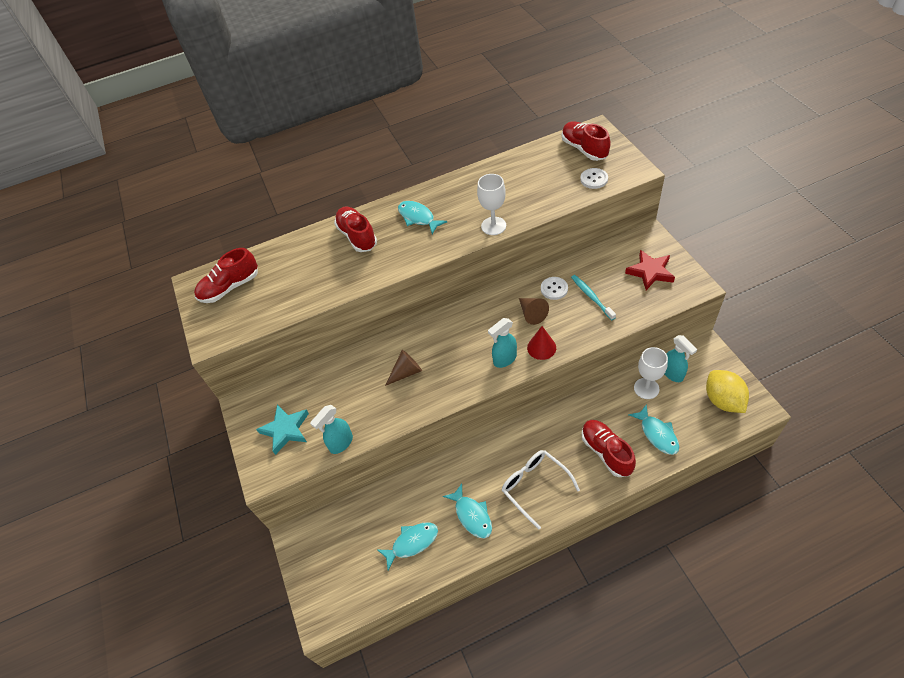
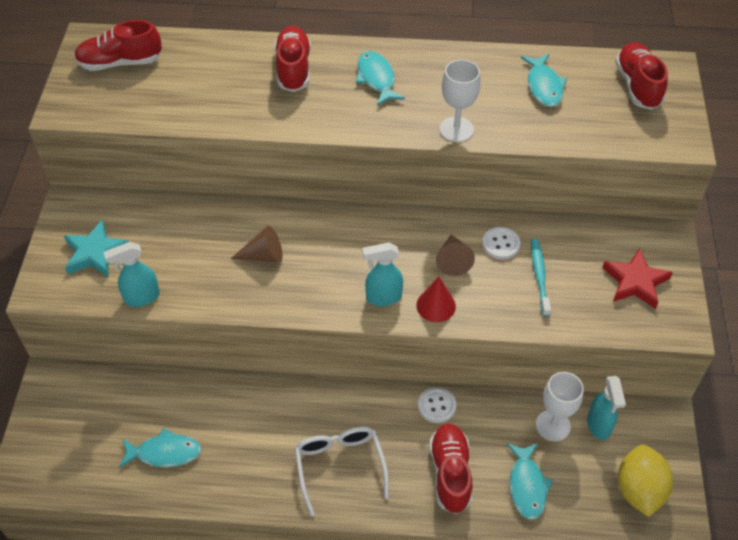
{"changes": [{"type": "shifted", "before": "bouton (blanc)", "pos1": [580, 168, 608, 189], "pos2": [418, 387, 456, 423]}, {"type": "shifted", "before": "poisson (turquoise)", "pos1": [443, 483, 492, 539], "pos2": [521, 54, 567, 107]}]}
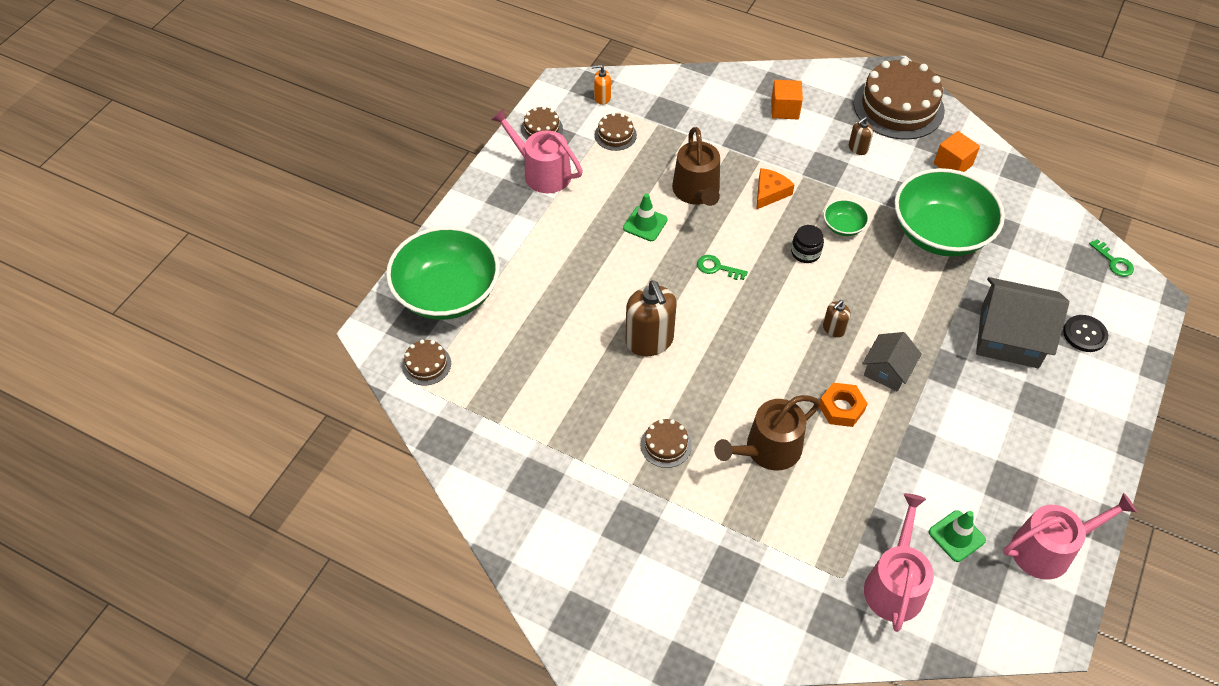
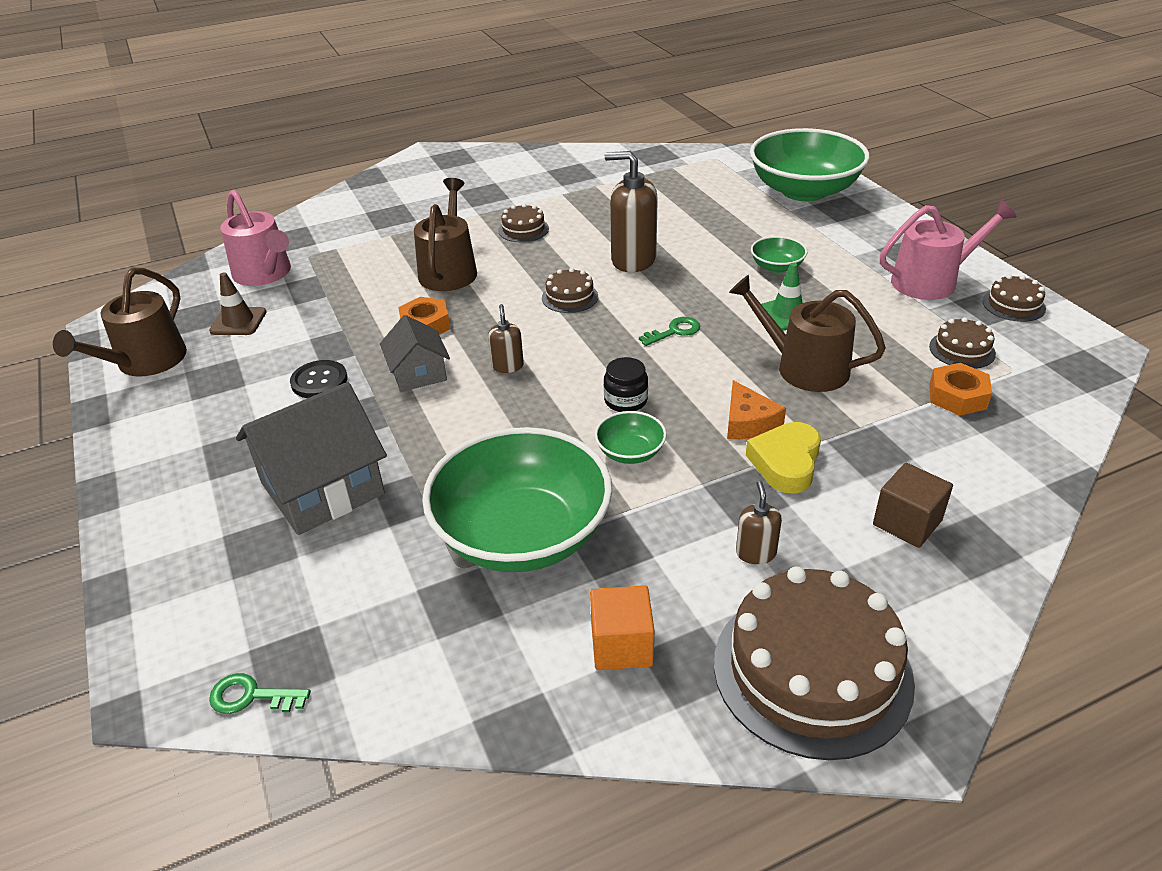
{"changes": [{"type": "repainted", "before": "arrosoir (rose)", "after": "arrosoir (marron)", "pos1": [1003, 493, 1137, 580], "pos2": [53, 267, 187, 376]}, {"type": "repainted", "before": "cône de chantier (vert)", "after": "cône de chantier (marron)", "pos1": [929, 510, 986, 562], "pos2": [209, 272, 267, 335]}, {"type": "shifted", "before": "bouton (noir)", "pos1": [1063, 315, 1108, 352], "pos2": [290, 360, 348, 398]}, {"type": "shifted", "before": "gâteau (marron)", "pos1": [402, 340, 451, 386], "pos2": [542, 268, 598, 313]}, {"type": "new", "after": "cœur (jaune)", "pos2": [746, 422, 821, 494]}, {"type": "new", "after": "bol (vert)", "pos2": [751, 236, 807, 273]}, {"type": "repainted", "before": "cube (orange)", "after": "cube (marron)", "pos1": [771, 80, 803, 119], "pos2": [873, 463, 953, 548]}, {"type": "new", "after": "écrou (orange)", "pos2": [929, 363, 992, 416]}, {"type": "gone", "before": "distributeur de savon (orange)", "pos1": [592, 65, 611, 105]}]}
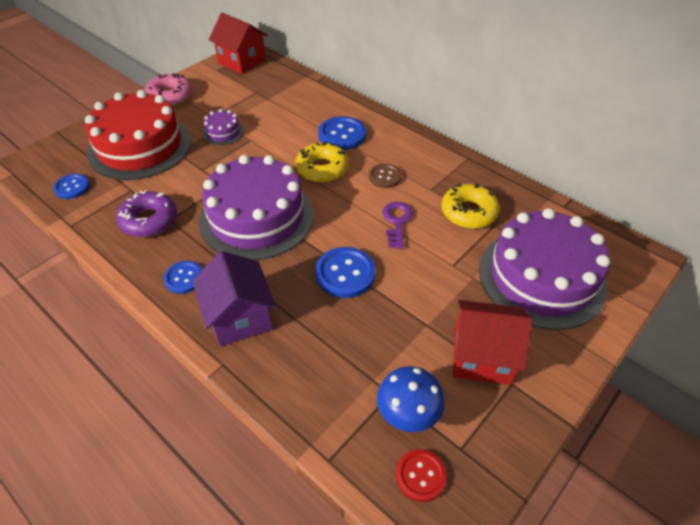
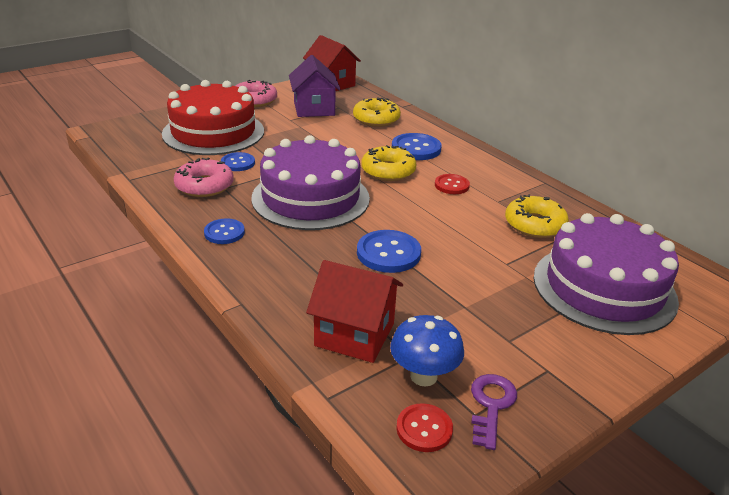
{"changes": [{"type": "repainted", "before": "beignet (violet)", "after": "beignet (rose)", "pos1": [116, 190, 177, 237], "pos2": [174, 158, 234, 197]}, {"type": "shifted", "before": "bouton (bleu)", "pos1": [53, 174, 90, 199], "pos2": [221, 152, 255, 171]}, {"type": "shifted", "before": "maison (violet)", "pos1": [193, 251, 276, 346], "pos2": [289, 55, 341, 117]}, {"type": "shifted", "before": "maison (rouge)", "pos1": [453, 300, 532, 385], "pos2": [306, 260, 403, 363]}, {"type": "new", "after": "beignet (jaune)", "pos2": [353, 97, 401, 127]}, {"type": "repainted", "before": "bouton (marron)", "after": "bouton (rouge)", "pos1": [369, 164, 402, 188], "pos2": [435, 174, 470, 194]}, {"type": "shifted", "before": "clé (violet)", "pos1": [383, 202, 413, 249], "pos2": [471, 374, 517, 450]}, {"type": "gone", "before": "gâteau (violet)", "pos1": [202, 109, 244, 145]}]}
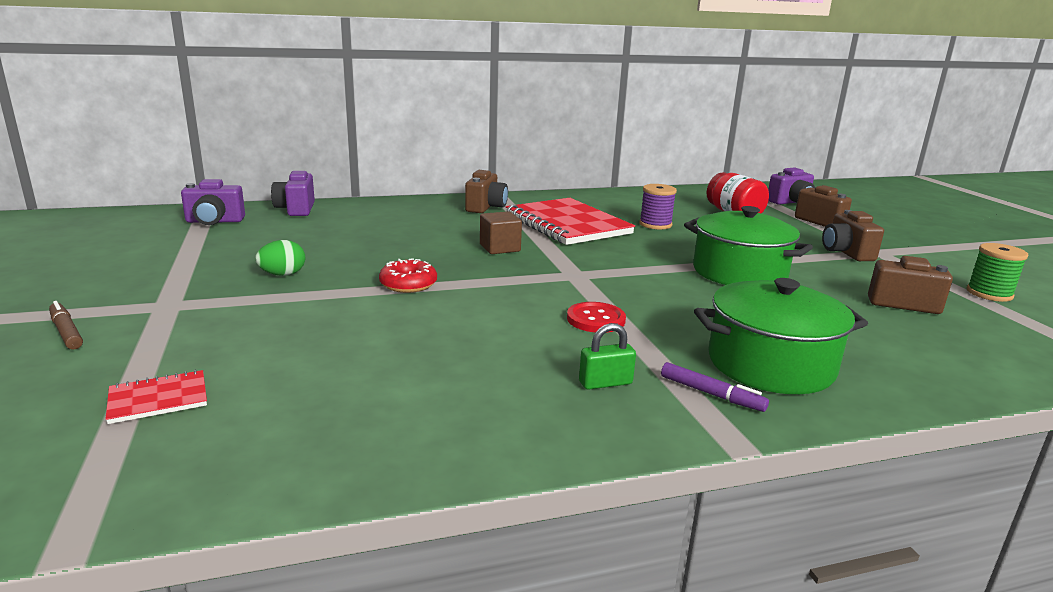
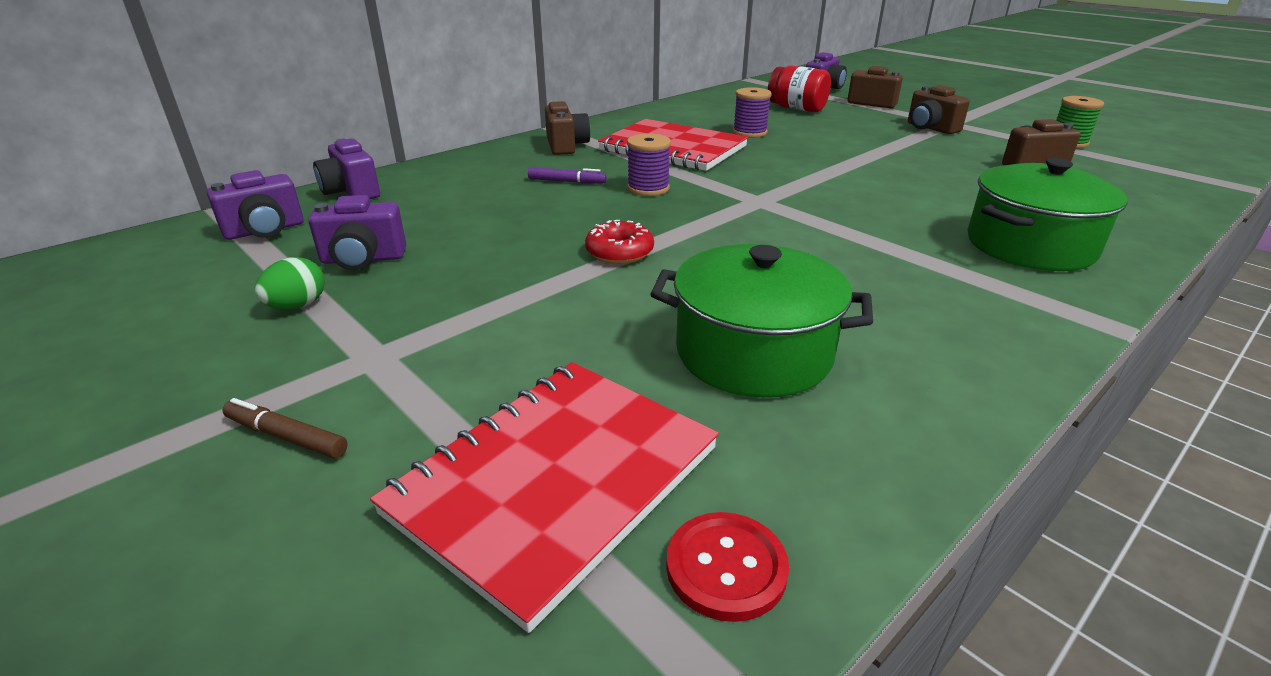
{"changes": [{"type": "shifted", "before": "œuf (vert)", "pos1": [255, 240, 305, 276], "pos2": [255, 257, 325, 309]}, {"type": "new", "after": "appareil photo (violet)", "pos2": [308, 195, 406, 270]}, {"type": "scaled", "before": "carnet (rouge)", "pos1": [106, 370, 207, 424], "pos2": [370, 362, 719, 633], "scale": 2.33}, {"type": "shifted", "before": "feutre (violet)", "pos1": [661, 362, 769, 412], "pos2": [528, 167, 606, 184]}, {"type": "swapped", "before": "cube (marron)", "after": "bobine (violet)", "pos1": [480, 211, 522, 254], "pos2": [627, 133, 671, 196]}, {"type": "shifted", "before": "marmite (vert)", "pos1": [684, 206, 813, 285], "pos2": [650, 244, 873, 398]}, {"type": "shifted", "before": "bouton (rouge)", "pos1": [567, 302, 626, 333], "pos2": [666, 512, 789, 622]}, {"type": "gone", "before": "cadenas (vert)", "pos1": [579, 323, 636, 390]}]}
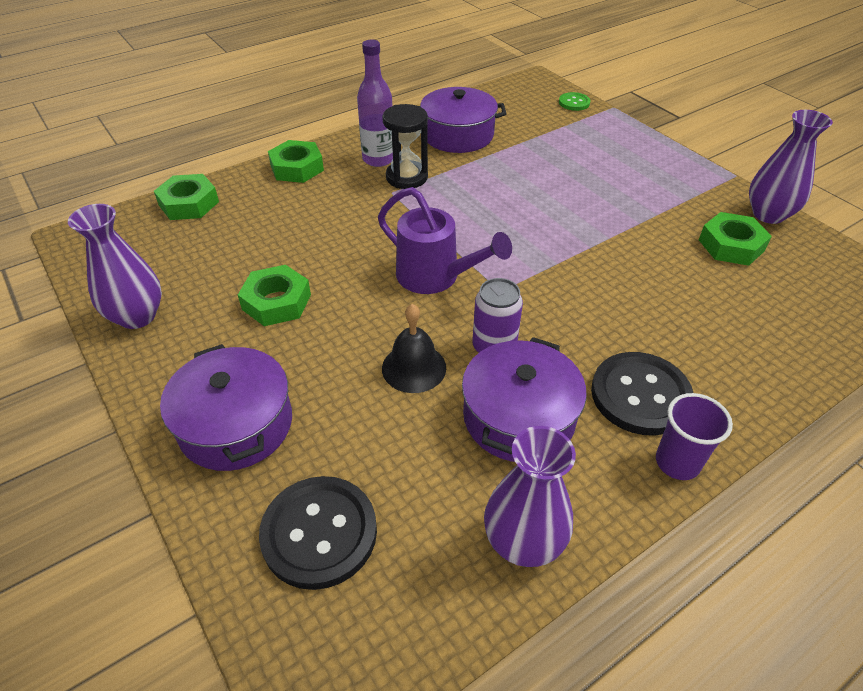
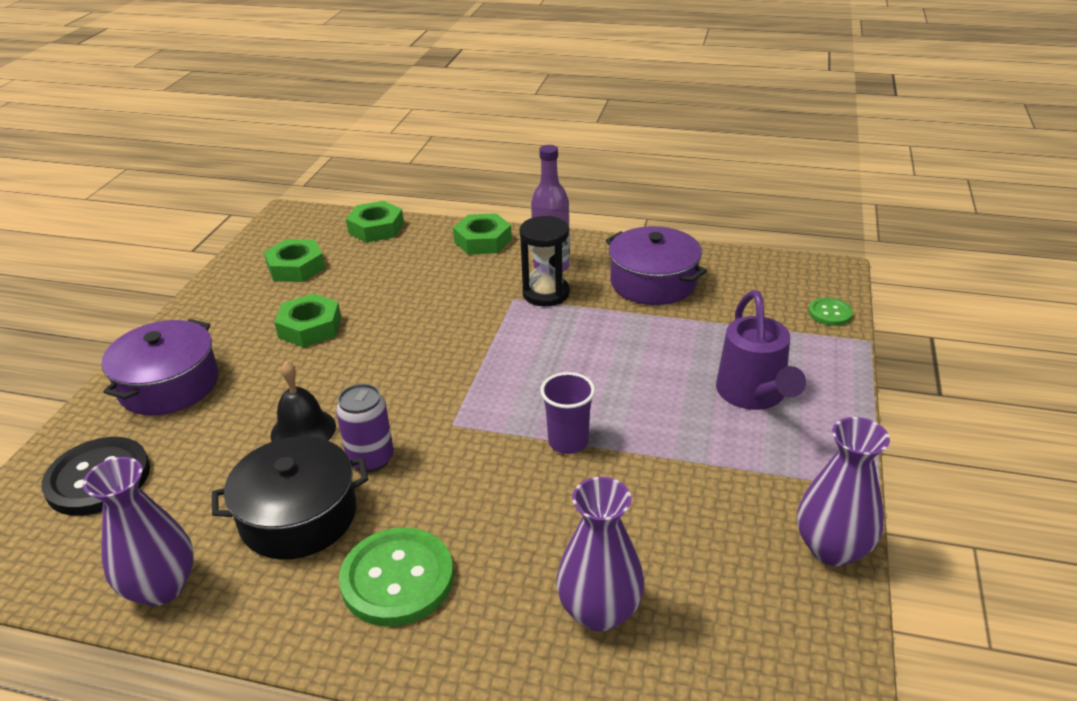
{"changes": [{"type": "repainted", "before": "marmite (violet)", "after": "marmite (noir)", "pos1": [462, 337, 587, 462], "pos2": [212, 436, 368, 559]}, {"type": "shifted", "before": "écrou (vert)", "pos1": [699, 212, 772, 266], "pos2": [264, 239, 325, 282]}, {"type": "repainted", "before": "bouton (noir)", "after": "bouton (vert)", "pos1": [591, 352, 693, 436], "pos2": [339, 527, 454, 626]}, {"type": "shifted", "before": "gobelet (violet)", "pos1": [656, 393, 733, 480], "pos2": [540, 372, 595, 454]}, {"type": "shifted", "before": "vase (violet)", "pos1": [68, 204, 162, 329], "pos2": [557, 477, 644, 631]}, {"type": "shifted", "before": "arrosoir (violet)", "pos1": [378, 187, 512, 294], "pos2": [716, 290, 806, 410]}]}
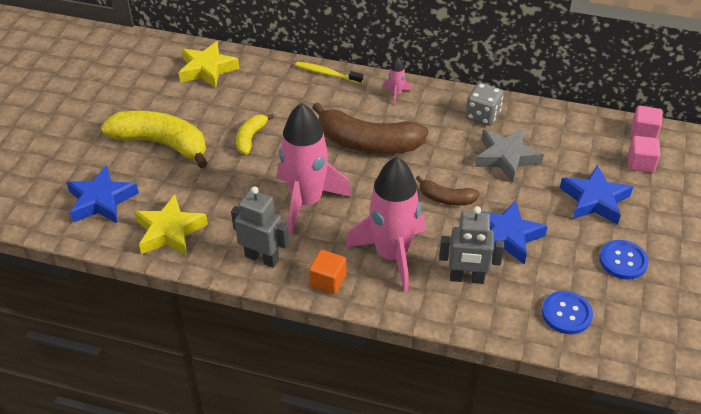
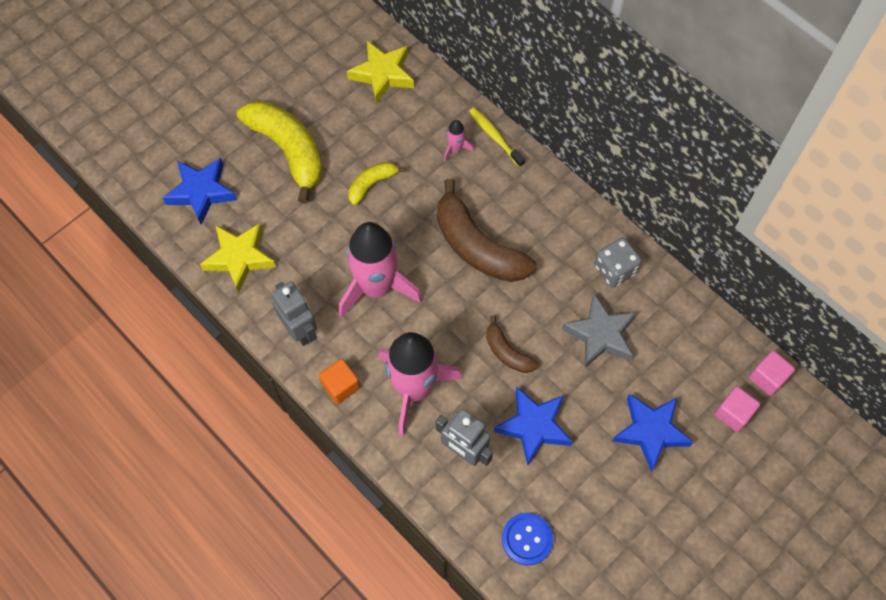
{"changes": [{"type": "shifted", "before": "fusée (rose)", "pos1": [383, 57, 411, 105], "pos2": [444, 120, 474, 161]}, {"type": "gone", "before": "bouton (bleu)", "pos1": [599, 240, 649, 280]}]}
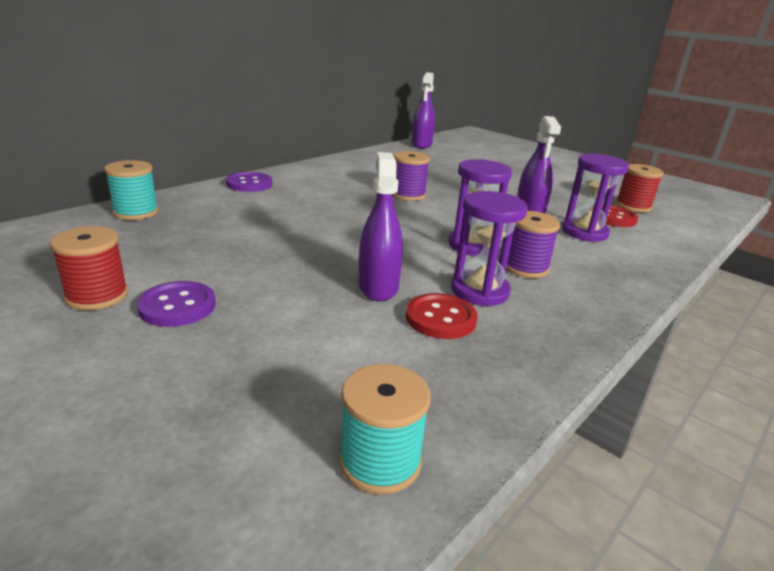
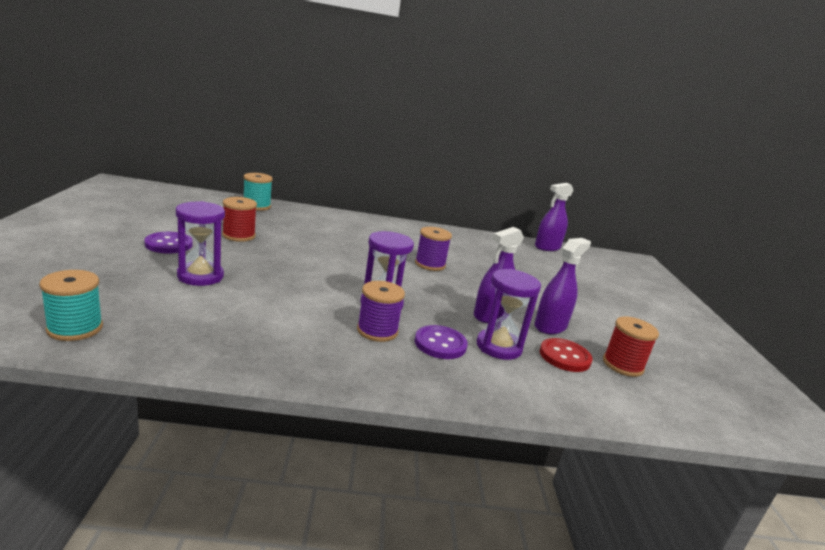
{"changes": [{"type": "shifted", "before": "sablier (violet)", "pos1": [451, 191, 528, 307], "pos2": [176, 201, 225, 286]}, {"type": "shifted", "before": "bobine (rouge)", "pos1": [50, 226, 128, 310], "pos2": [222, 197, 257, 242]}, {"type": "shifted", "before": "bouton (violet)", "pos1": [226, 172, 272, 192], "pos2": [415, 325, 468, 359]}, {"type": "shifted", "before": "vaporisateur (violet)", "pos1": [358, 152, 403, 301], "pos2": [535, 238, 591, 334]}, {"type": "gone", "before": "bouton (rouge)", "pos1": [406, 293, 478, 339]}]}
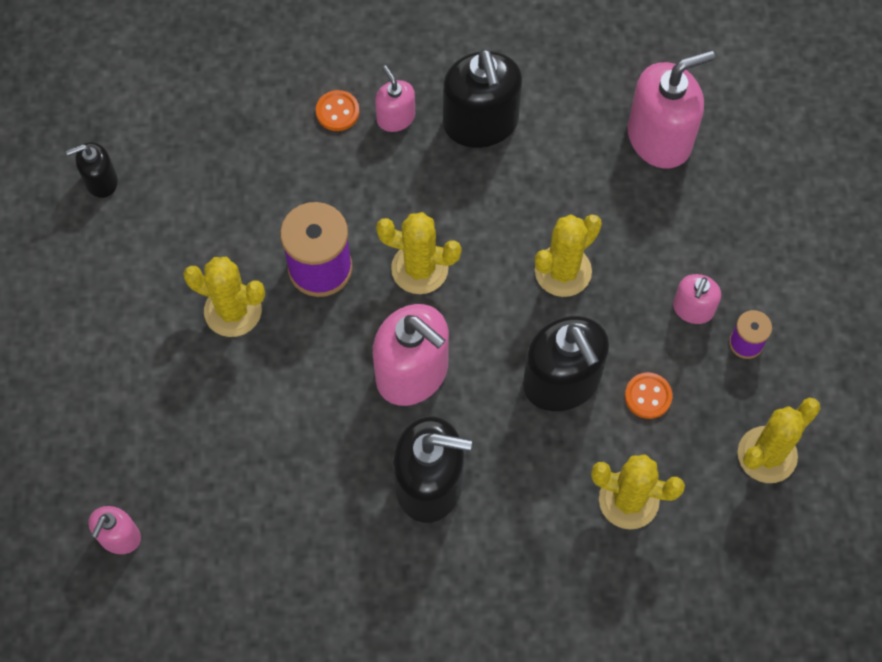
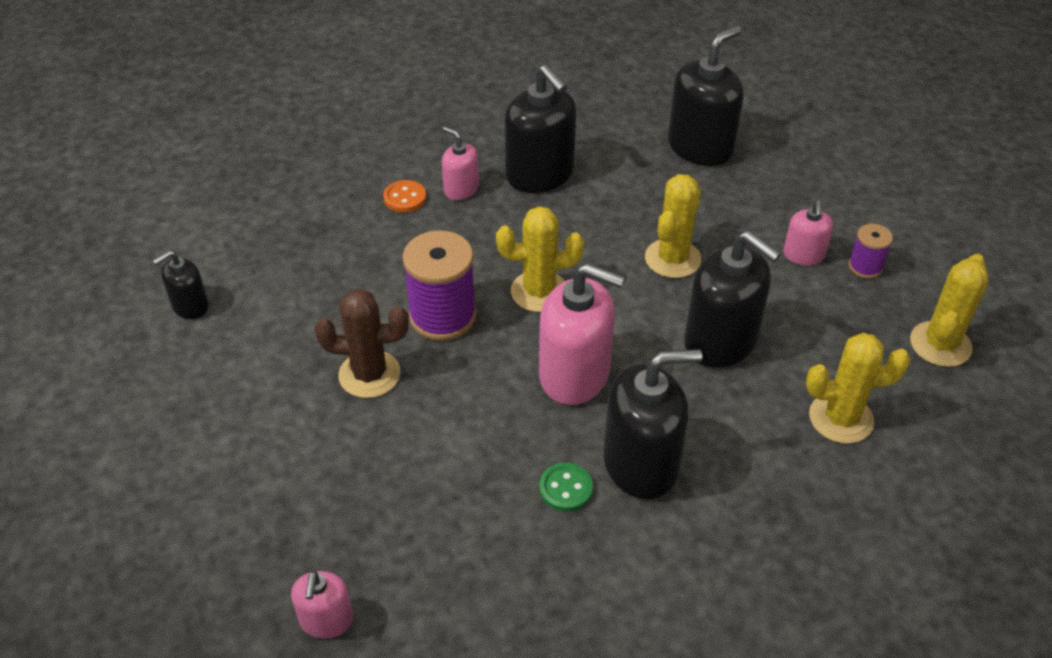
{"changes": [{"type": "repainted", "before": "cactus (jaune)", "after": "cactus (marron)", "pos1": [183, 257, 265, 337], "pos2": [315, 289, 409, 398]}, {"type": "new", "after": "bouton (vert)", "pos2": [539, 463, 593, 512]}, {"type": "repainted", "before": "distributeur de savon (rose)", "after": "distributeur de savon (noir)", "pos1": [628, 50, 715, 169], "pos2": [668, 26, 744, 166]}, {"type": "gone", "before": "bouton (orange)", "pos1": [625, 372, 672, 419]}]}
